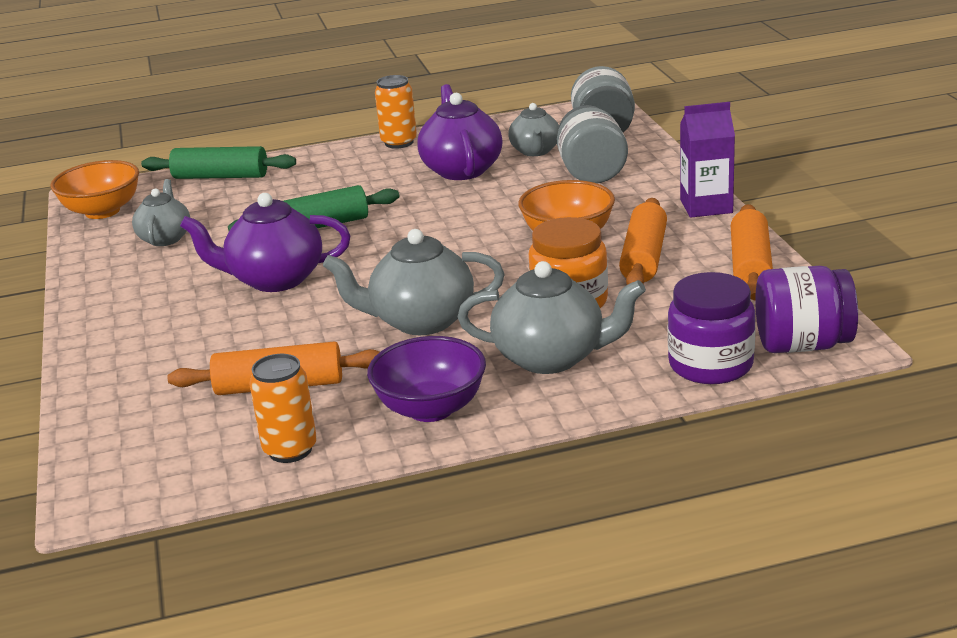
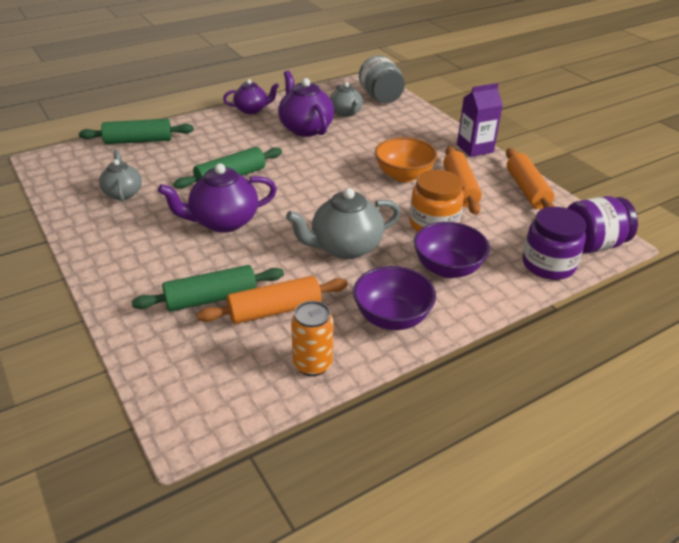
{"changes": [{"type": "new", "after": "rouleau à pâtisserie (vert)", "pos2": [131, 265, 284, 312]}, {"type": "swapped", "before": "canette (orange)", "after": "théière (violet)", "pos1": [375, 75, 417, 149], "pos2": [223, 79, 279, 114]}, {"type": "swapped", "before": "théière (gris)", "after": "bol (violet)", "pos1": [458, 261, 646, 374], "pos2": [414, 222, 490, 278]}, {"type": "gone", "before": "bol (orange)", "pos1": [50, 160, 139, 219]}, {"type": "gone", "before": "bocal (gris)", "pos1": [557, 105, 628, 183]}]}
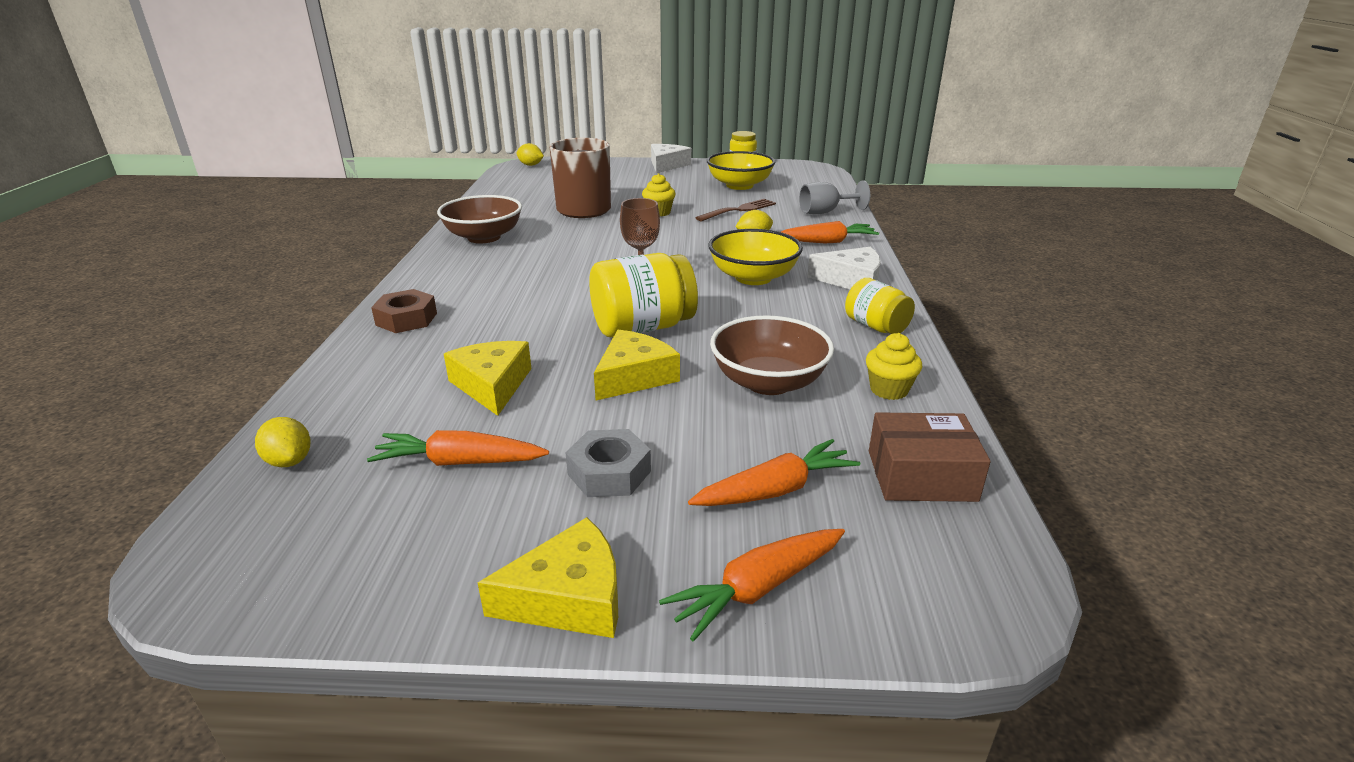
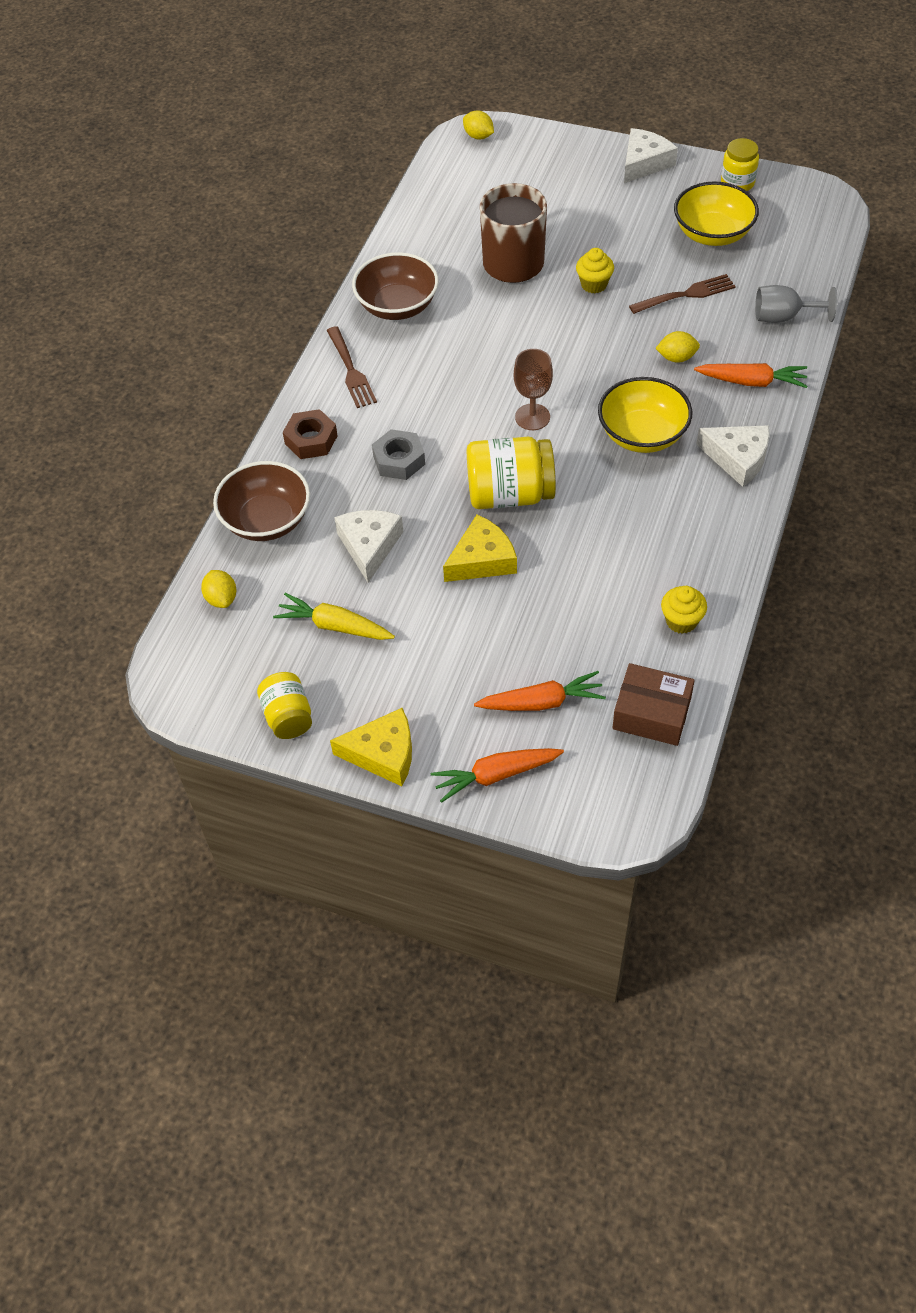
{"changes": [{"type": "shifted", "before": "bol (marron)", "pos1": [710, 315, 834, 395], "pos2": [213, 461, 310, 541]}, {"type": "shifted", "before": "bocal (jaune)", "pos1": [845, 278, 915, 334], "pos2": [257, 672, 312, 739]}, {"type": "repainted", "before": "carotte (orange)", "after": "carotte (jaune)", "pos1": [367, 430, 549, 466], "pos2": [273, 593, 395, 640]}, {"type": "new", "after": "fourchette (marron)", "pos2": [326, 326, 377, 408]}, {"type": "repainted", "before": "fromage (jaune)", "after": "fromage (blanc)", "pos1": [444, 341, 532, 416], "pos2": [334, 510, 404, 583]}, {"type": "shifted", "before": "écrou (gris)", "pos1": [565, 429, 651, 497], "pos2": [372, 429, 425, 480]}]}
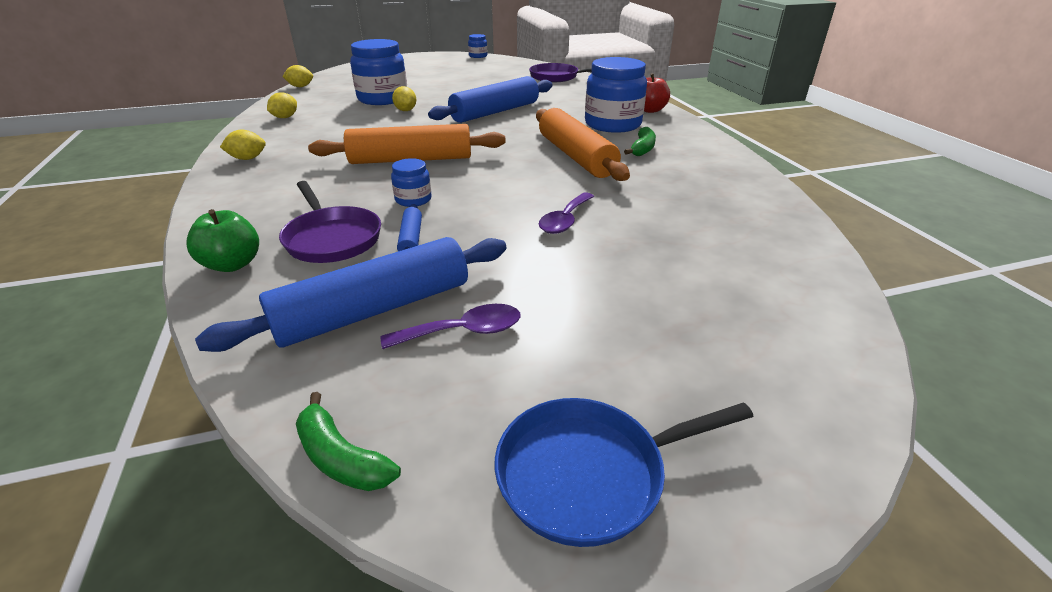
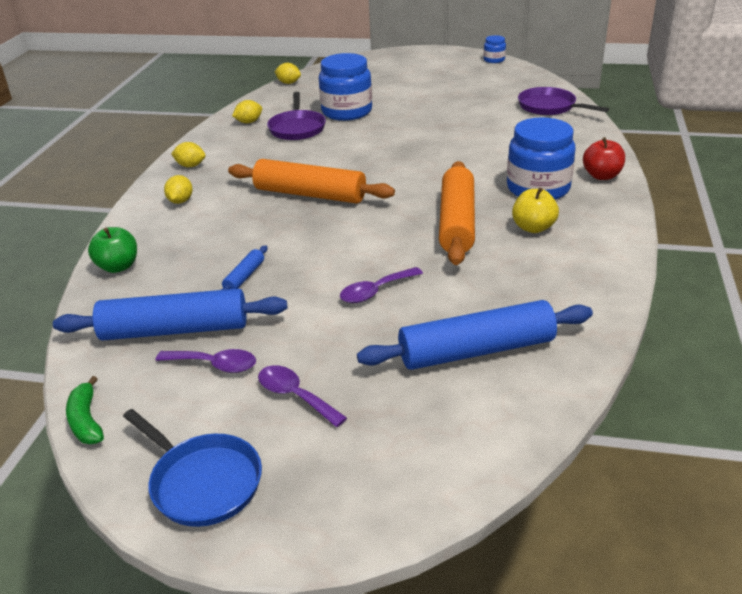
{"changes": [{"type": "rotated", "before": "poêle (bleu)", "pos1": [495, 398, 754, 547], "pos2": [123, 409, 262, 527], "turn": -150}, {"type": "shifted", "before": "citron (jaune)", "pos1": [392, 86, 416, 111], "pos2": [164, 175, 193, 204]}, {"type": "new", "after": "cuillère (violet)", "pos2": [258, 365, 347, 427]}, {"type": "shifted", "before": "poêle (violet)", "pos1": [279, 181, 381, 263], "pos2": [267, 92, 326, 140]}, {"type": "shifted", "before": "rouleau à pâtisserie (bleu)", "pos1": [428, 76, 553, 123], "pos2": [357, 300, 593, 370]}, {"type": "swapped", "before": "banane (vert)", "after": "pomme (jaune)", "pos1": [624, 127, 656, 156], "pos2": [512, 187, 559, 233]}, {"type": "gone", "before": "bocal (bleu)", "pos1": [391, 158, 432, 207]}]}
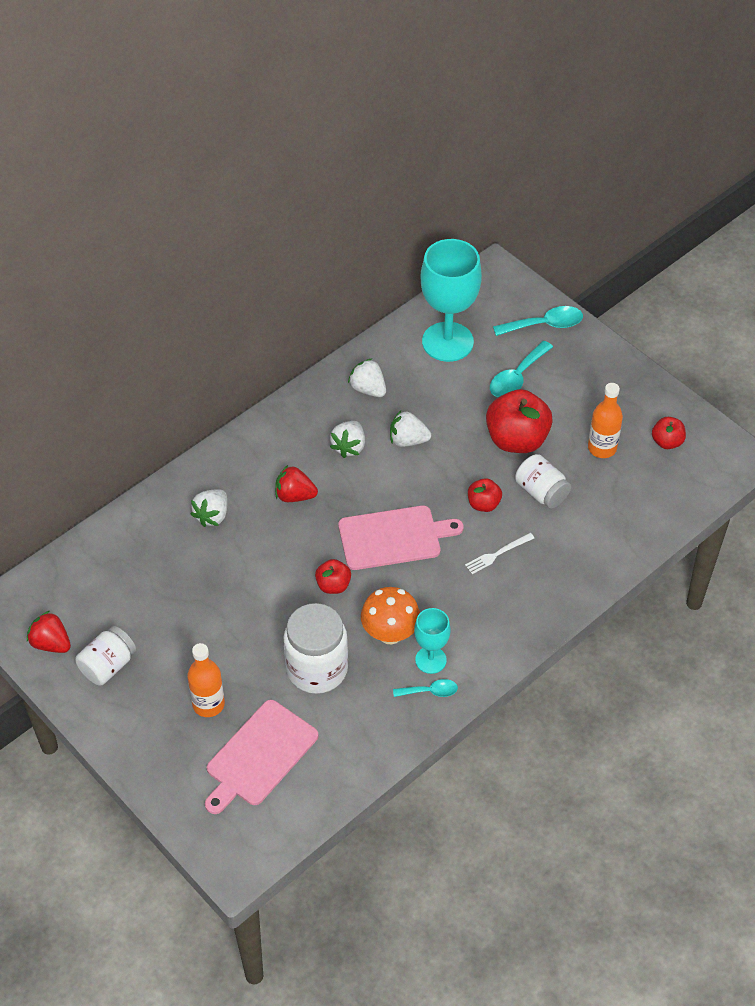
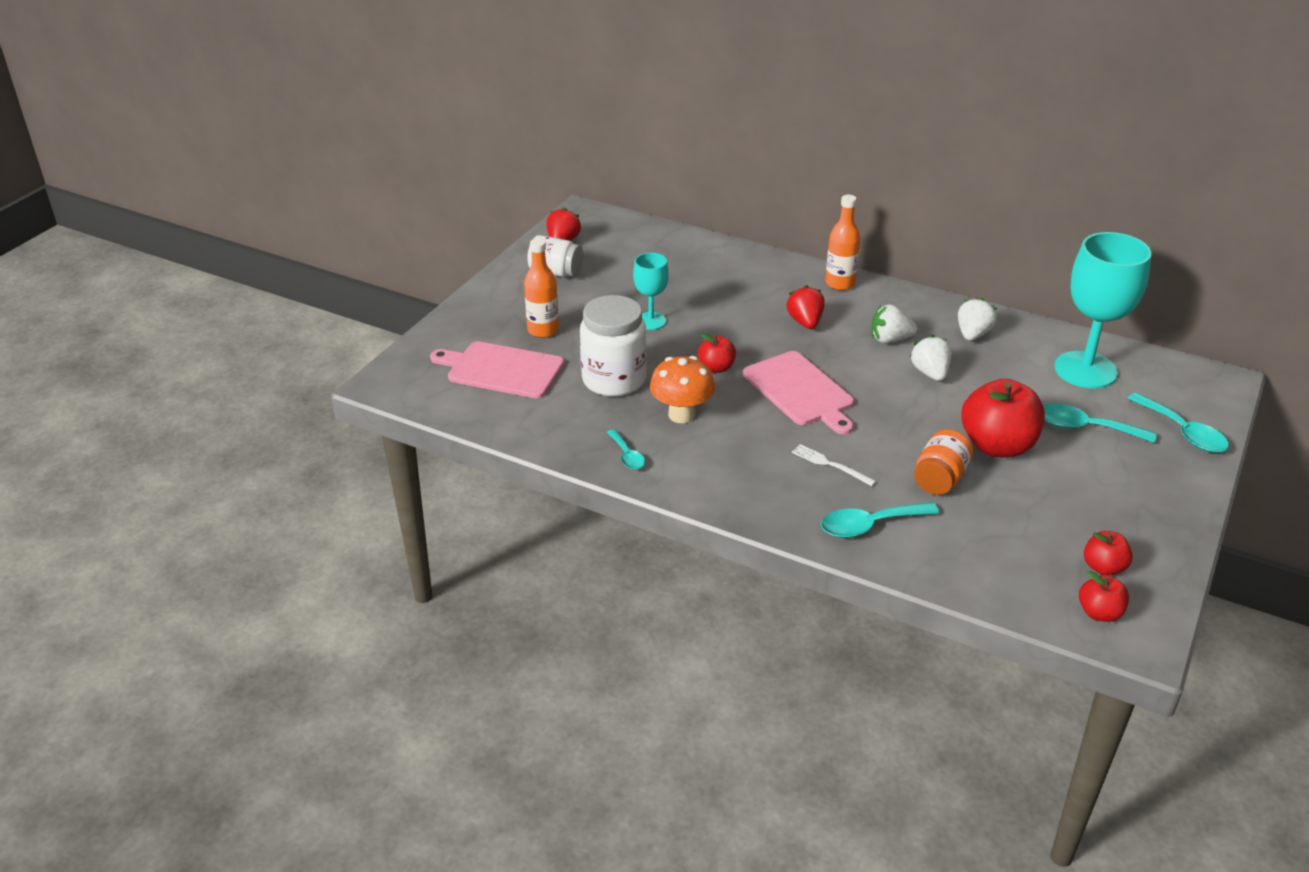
{"changes": [{"type": "shifted", "before": "verre à pied (turquoise)", "pos1": [414, 608, 451, 674], "pos2": [633, 253, 669, 330]}, {"type": "new", "after": "cuillère (turquoise)", "pos2": [821, 502, 940, 538]}, {"type": "shifted", "before": "bouteille (orange)", "pos1": [588, 383, 623, 458], "pos2": [825, 195, 860, 290]}, {"type": "repainted", "before": "bocal (blanc)", "after": "bocal (orange)", "pos1": [515, 454, 571, 509], "pos2": [914, 429, 973, 495]}, {"type": "shifted", "before": "pomme (rouge)", "pos1": [468, 478, 502, 512], "pos2": [1079, 571, 1129, 622]}, {"type": "gone", "before": "fraise (blanc)", "pos1": [191, 489, 227, 527]}]}
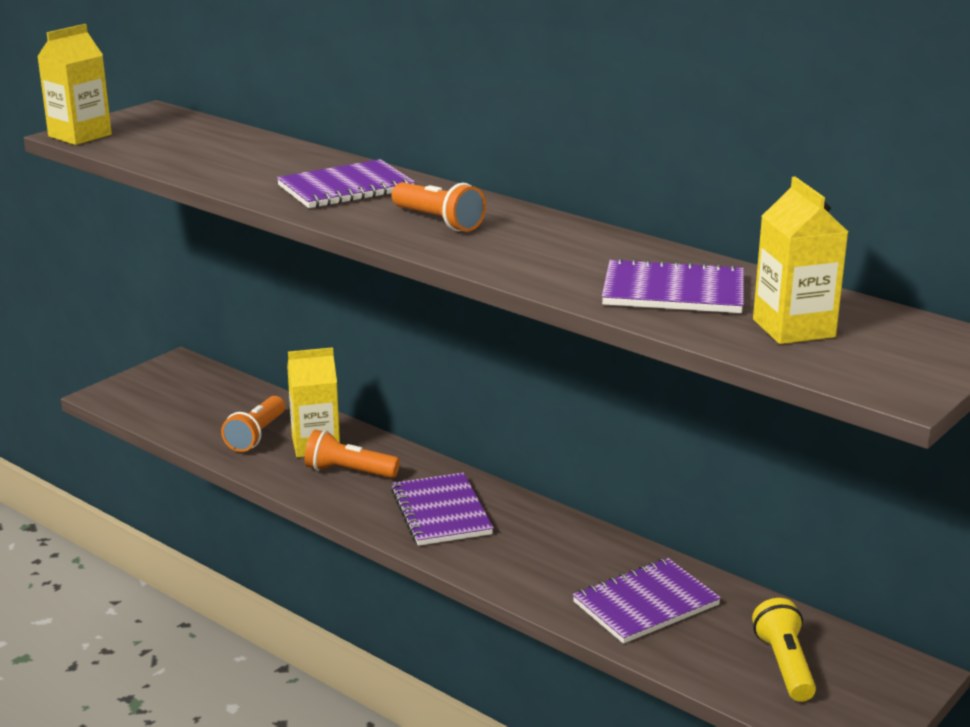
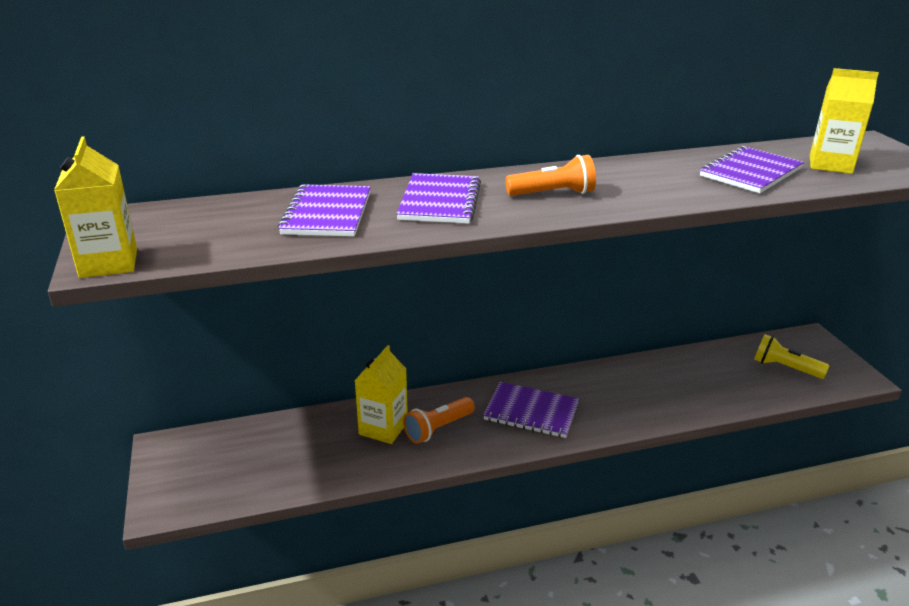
{"changes": [{"type": "shifted", "before": "carnet (violet)", "pos1": [573, 558, 721, 644], "pos2": [278, 184, 371, 237]}, {"type": "gone", "before": "lampe de poche (orange)", "pos1": [221, 396, 285, 452]}]}
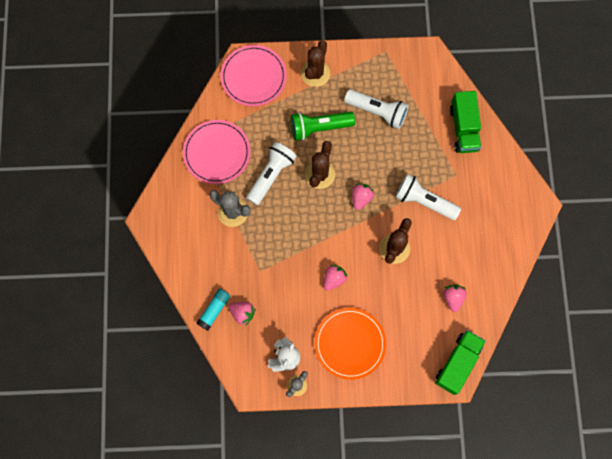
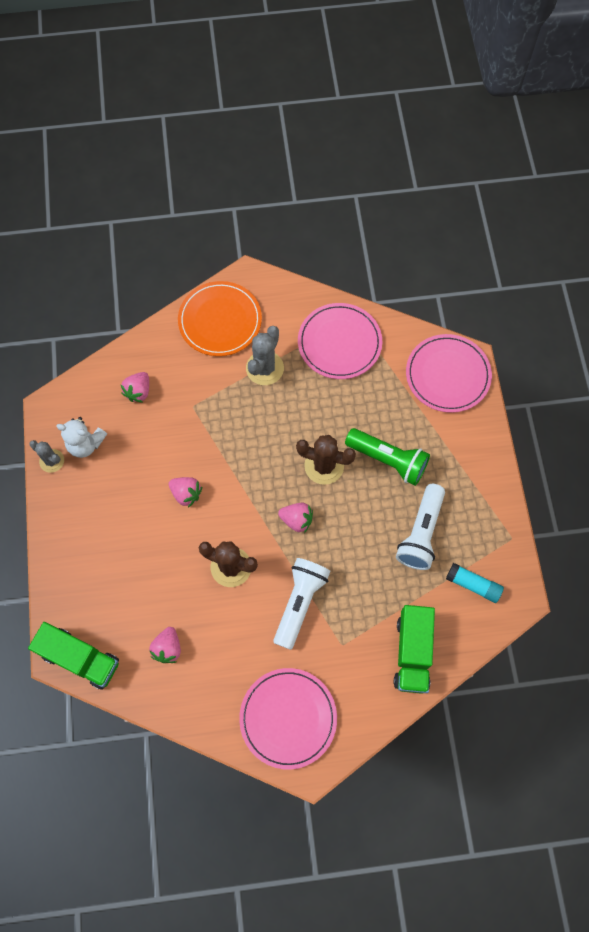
{"changes": [{"type": "rotated", "before": "fraise (rose)", "pos1": [443, 284, 467, 312], "pos2": [149, 627, 181, 663], "turn": 105}, {"type": "shifted", "before": "assiette (orange)", "pos1": [315, 308, 386, 380], "pos2": [178, 281, 262, 356]}, {"type": "new", "after": "assiette (rose)", "pos2": [239, 668, 337, 770]}, {"type": "rotated", "before": "lampe de poche (vert)", "pos1": [291, 112, 355, 141], "pos2": [345, 428, 430, 486], "turn": 135}, {"type": "rotated", "before": "camion (vert)", "pos1": [450, 91, 481, 153], "pos2": [394, 605, 435, 694], "turn": -75}, {"type": "shifted", "before": "bâton de colle (turquoise)", "pos1": [196, 289, 230, 331], "pos2": [446, 563, 504, 603]}, {"type": "gone", "before": "lampe de poche (blanc)", "pos1": [246, 142, 297, 205]}, {"type": "gone", "before": "cactus (marron)", "pos1": [301, 40, 330, 87]}]}
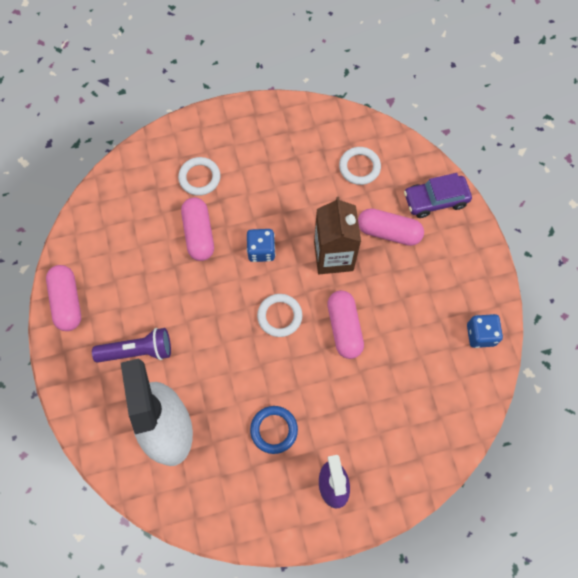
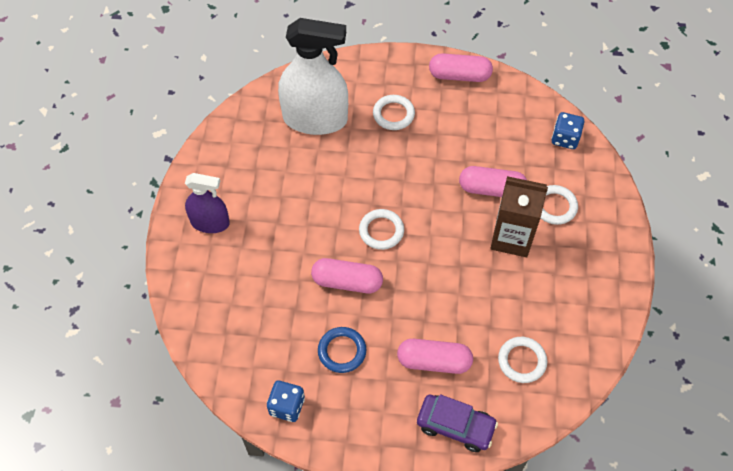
{"changes": [{"type": "shifted", "before": "anneau (bleu)", "pos1": [250, 406, 298, 454], "pos2": [318, 327, 366, 373]}, {"type": "swapped", "before": "lampe de poche (violet)", "after": "anneau (blanc)", "pos1": [92, 328, 171, 363], "pos2": [373, 95, 415, 130]}, {"type": "rotated", "before": "gélule (rose)", "pos1": [358, 208, 424, 246], "pos2": [397, 339, 473, 374], "turn": 60}, {"type": "rotated", "before": "voiture (violet)", "pos1": [404, 173, 472, 218], "pos2": [417, 394, 498, 452], "turn": 105}, {"type": "shifted", "before": "brique de lait (marron)", "pos1": [314, 197, 361, 274], "pos2": [490, 176, 548, 257]}, {"type": "shifted", "before": "dé (bleu)", "pos1": [247, 229, 275, 262], "pos2": [551, 112, 584, 149]}]}
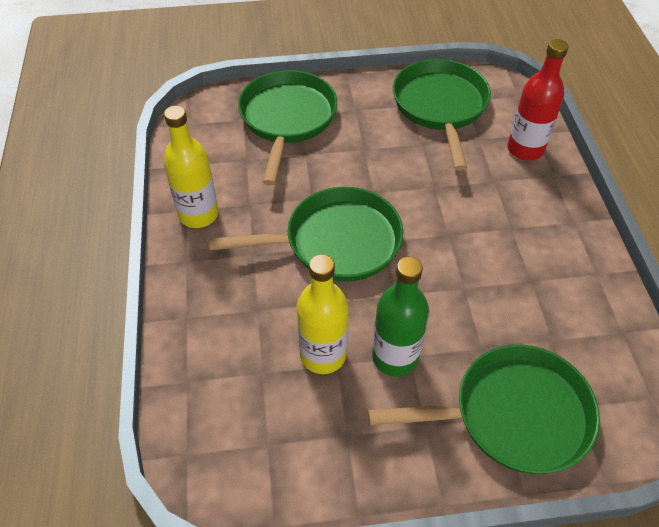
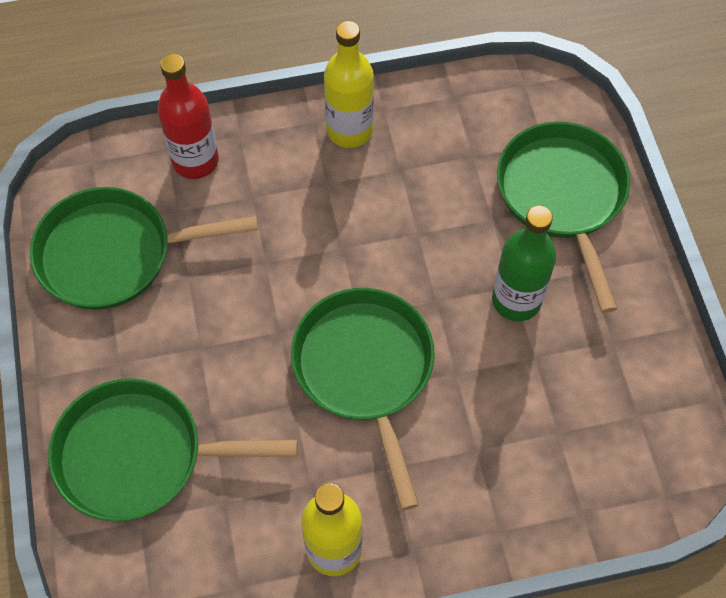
{"changes": [{"type": "shifted", "before": "bouteille (jaune)", "pos1": [297, 254, 348, 374], "pos2": [324, 21, 374, 148]}]}
